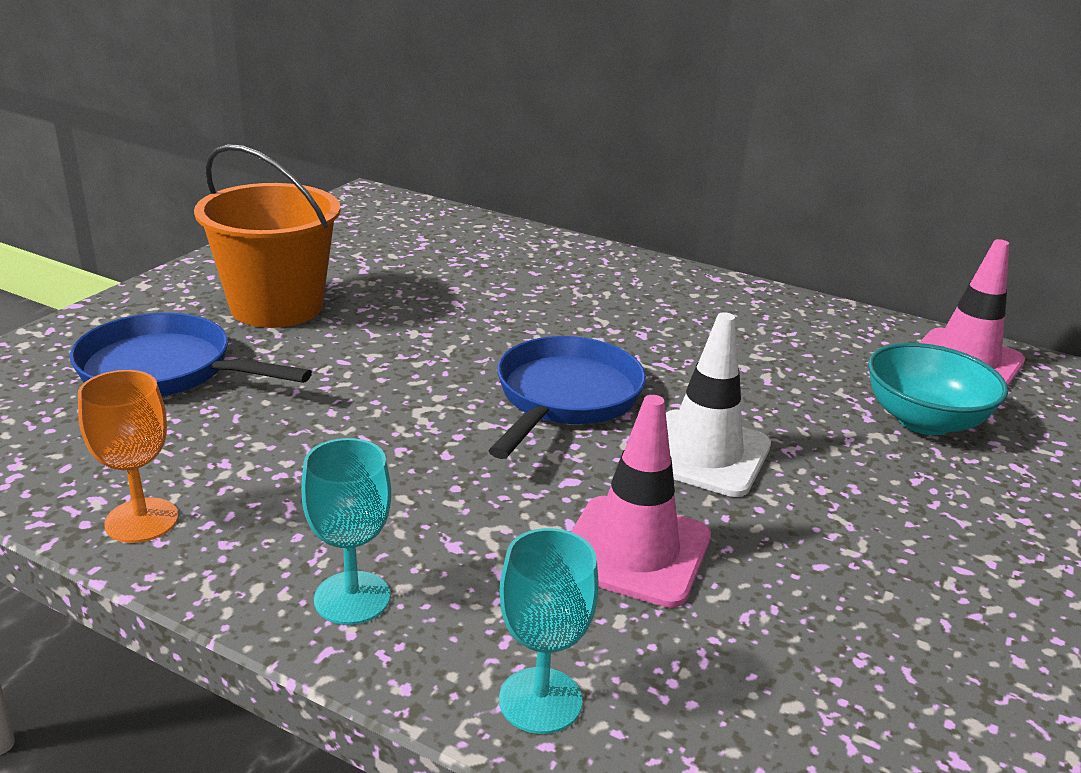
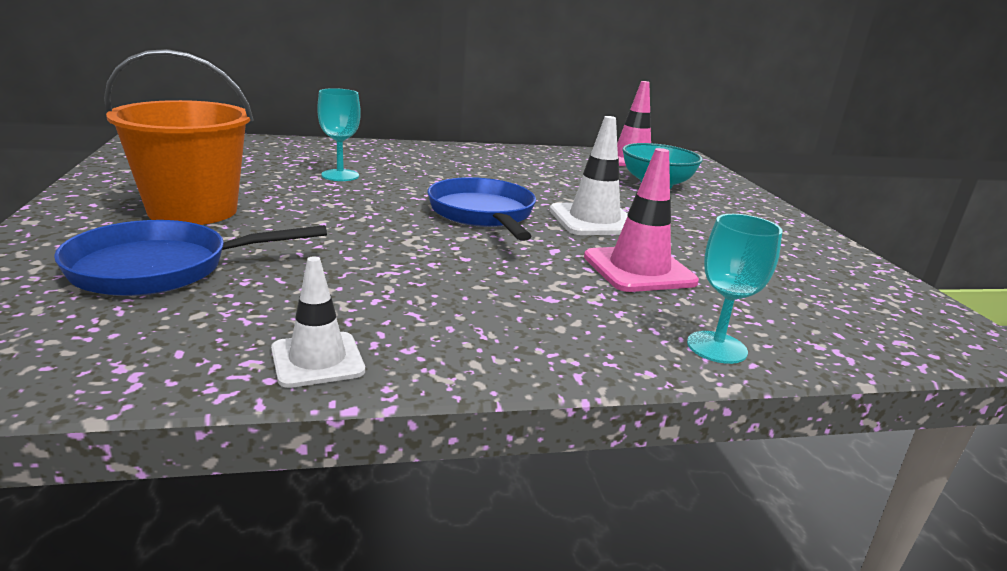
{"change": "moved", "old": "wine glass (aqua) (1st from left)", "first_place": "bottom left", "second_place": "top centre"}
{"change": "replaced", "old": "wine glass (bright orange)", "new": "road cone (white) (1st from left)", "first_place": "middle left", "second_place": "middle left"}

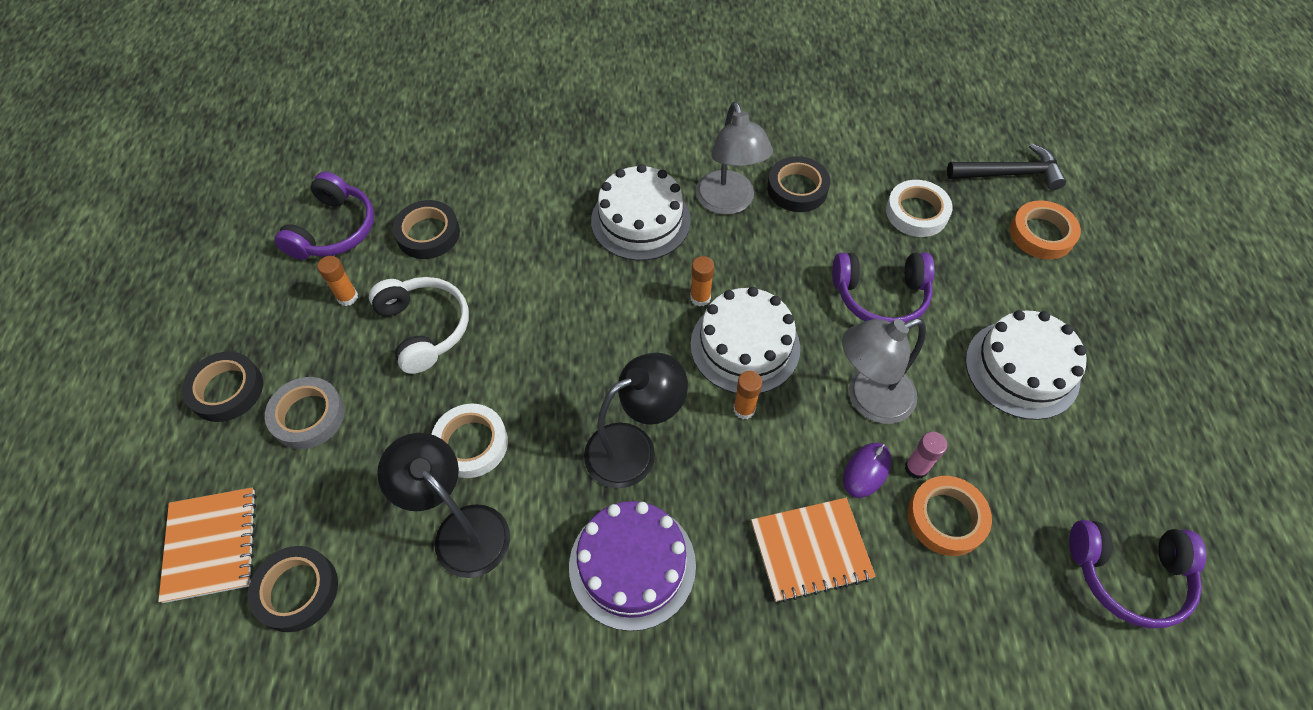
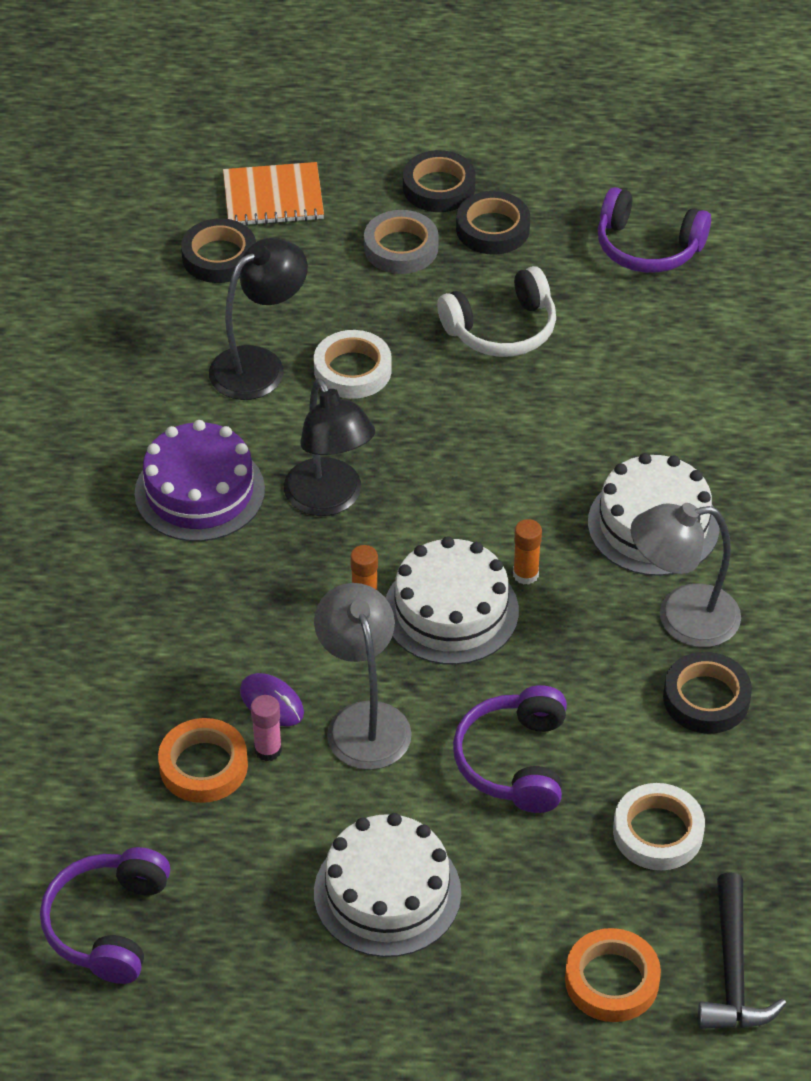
{"change": "removed", "old": "glue (bright orange) (1st from left)", "first_place": "middle left"}
{"change": "removed", "old": "notebook (bright orange) (2nd from left)", "first_place": "bottom centre"}
{"change": "moved", "old": "tape (black) (3rd from left)", "first_place": "top left", "second_place": "top centre"}

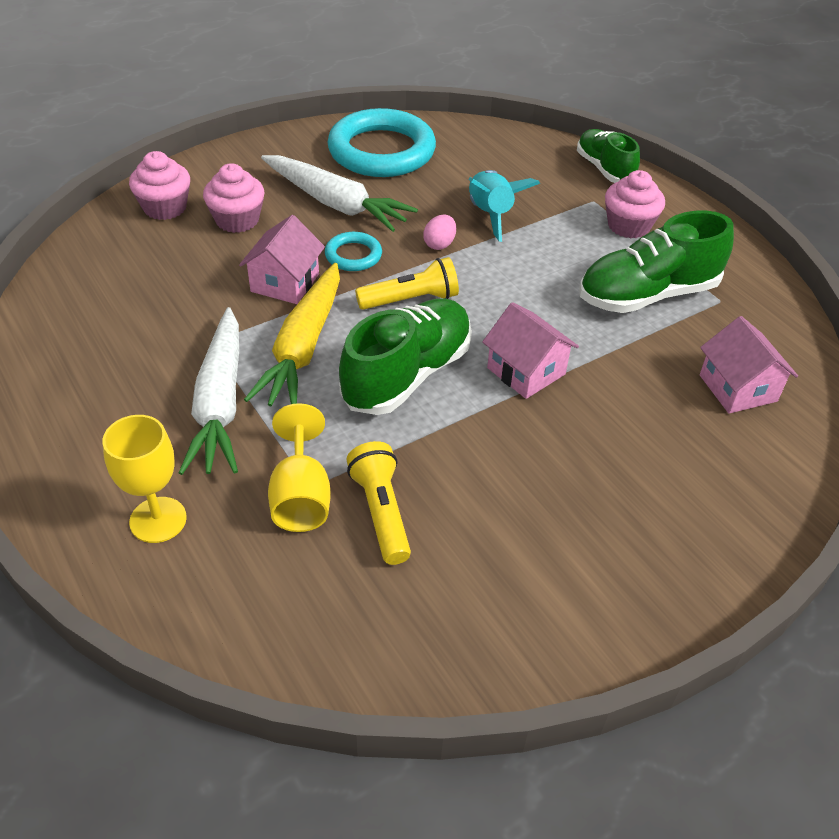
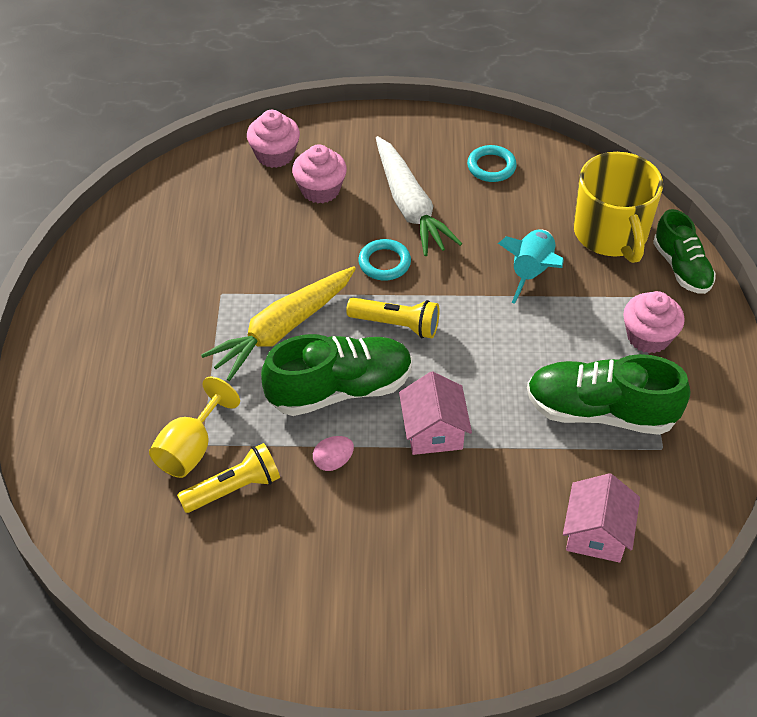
{"change": "removed", "old": "wine glass (golden) (1st from left)", "first_place": "middle left"}
{"change": "removed", "old": "carrot (white) (1st from left)", "first_place": "middle left"}
{"change": "removed", "old": "toy house (rose-pink) (1st from left)", "first_place": "top centre"}
{"change": "added", "new": "coffee mug (golden)", "second_place": "top right"}
{"change": "moved", "old": "egg shape (rose-pink)", "first_place": "top centre", "second_place": "centre"}
{"change": "turned", "old": "flashlight (golden) (1st from left)", "first_place": "centre", "second_place": "bottom left", "degrees": 45}
{"change": "turned", "old": "sneaker (emerald) (2nd from left in the first image)", "first_place": "top right", "second_place": "middle right", "degrees": 150}
{"change": "resized", "old": "torus (aqua) (2nd from left)", "first_place": "top centre", "second_place": "top centre", "factor": 0.47}

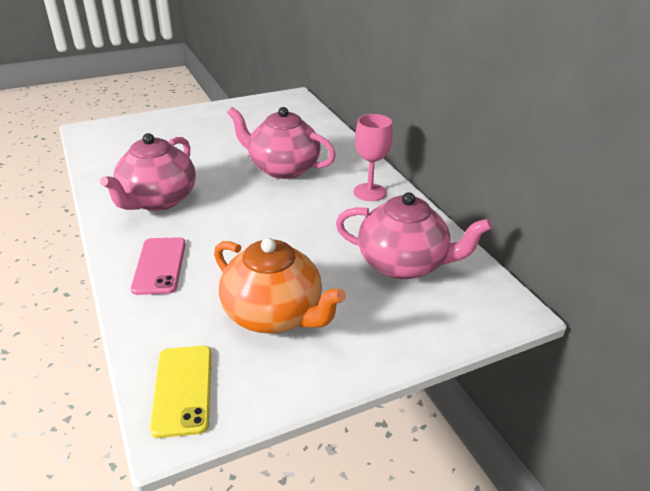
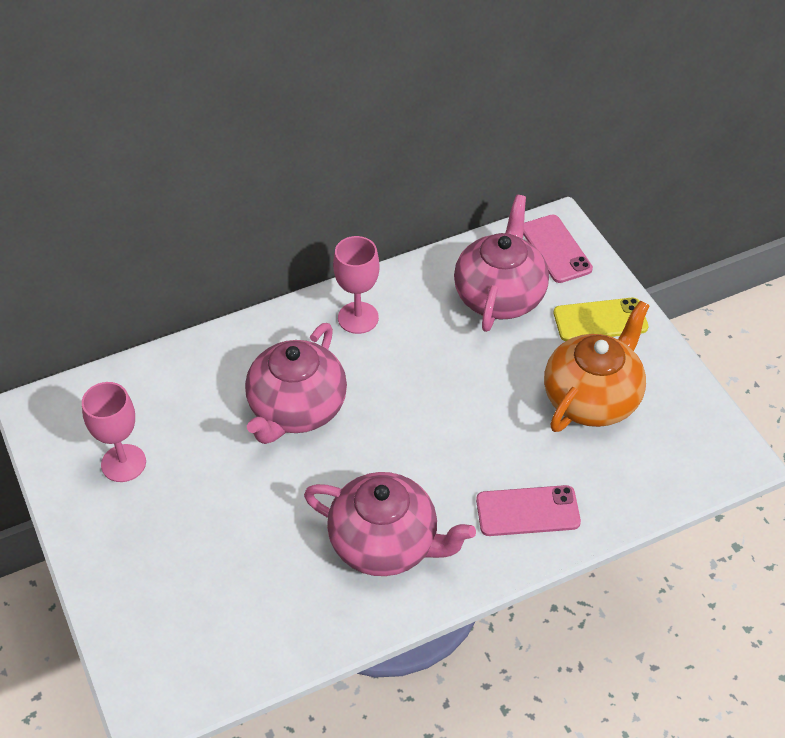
{"change": "added", "new": "wine glass (rose-pink) (1st from left)", "second_place": "middle left"}
{"change": "added", "new": "smartphone (rose-pink) (2nd from left)", "second_place": "middle right"}
{"change": "moved", "old": "smartphone (golden)", "first_place": "bottom left", "second_place": "middle right"}

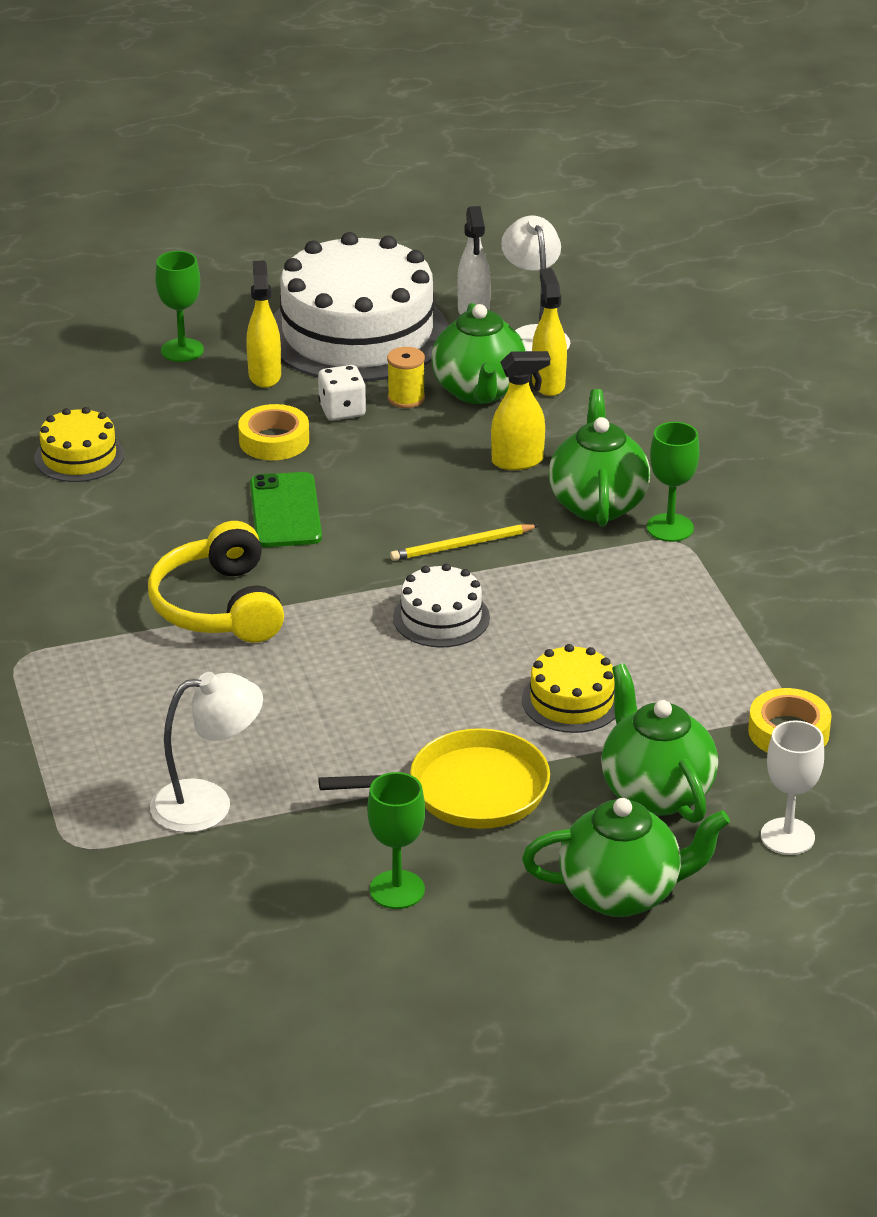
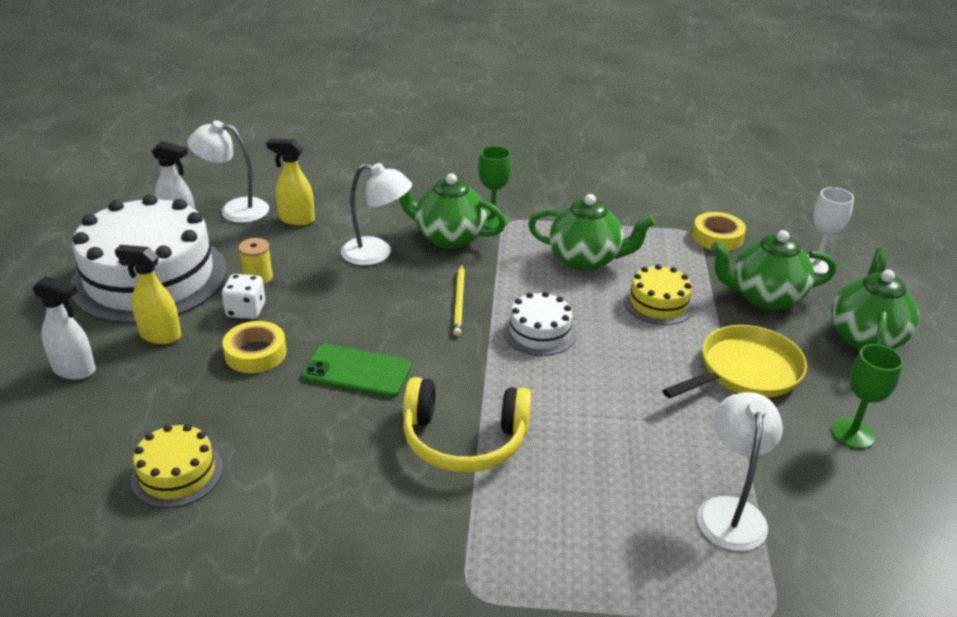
{"change": "moved", "old": "teapot (emerald) (1st from left in the first image)", "new": "teapot (emerald) (2nd from left)", "first_place": "top centre", "second_place": "centre"}
{"change": "replaced", "old": "wine glass (emerald) (1st from left)", "new": "sprayer (white) (1st from left)", "first_place": "top left", "second_place": "middle left"}
{"change": "replaced", "old": "sprayer (golden) (2nd from left)", "new": "desk lamp (white) (2nd from left)", "first_place": "centre", "second_place": "centre"}
{"change": "turned", "old": "frying pan (golden)", "first_place": "centre", "second_place": "middle right", "degrees": 45}

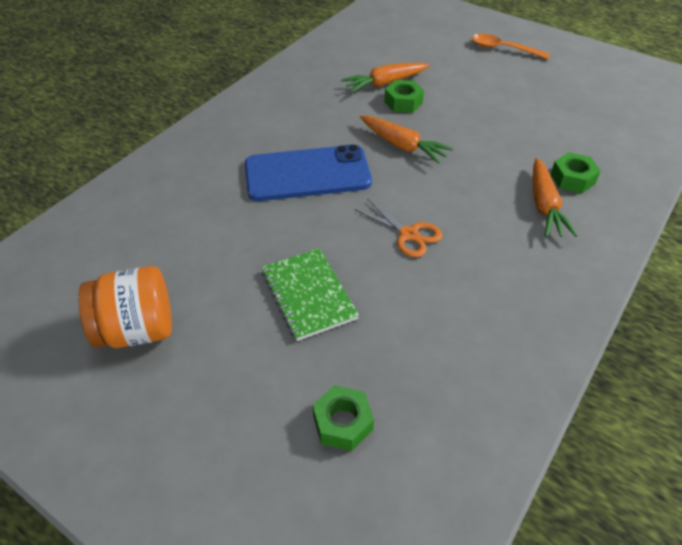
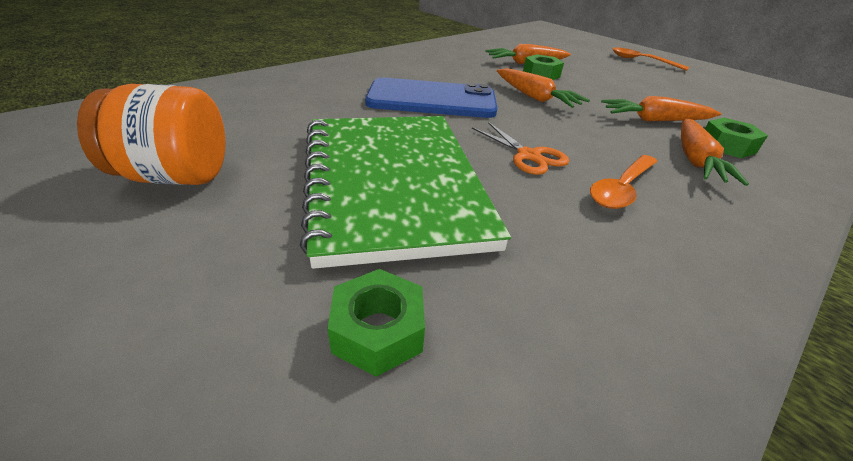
{"change": "added", "new": "tablespoon (bright orange) (1st from left)", "second_place": "middle right"}
{"change": "added", "new": "carrot (bright orange) (3rd from left)", "second_place": "top right"}
{"change": "resized", "old": "notebook (emerald)", "first_place": "centre", "second_place": "centre", "factor": 1.93}

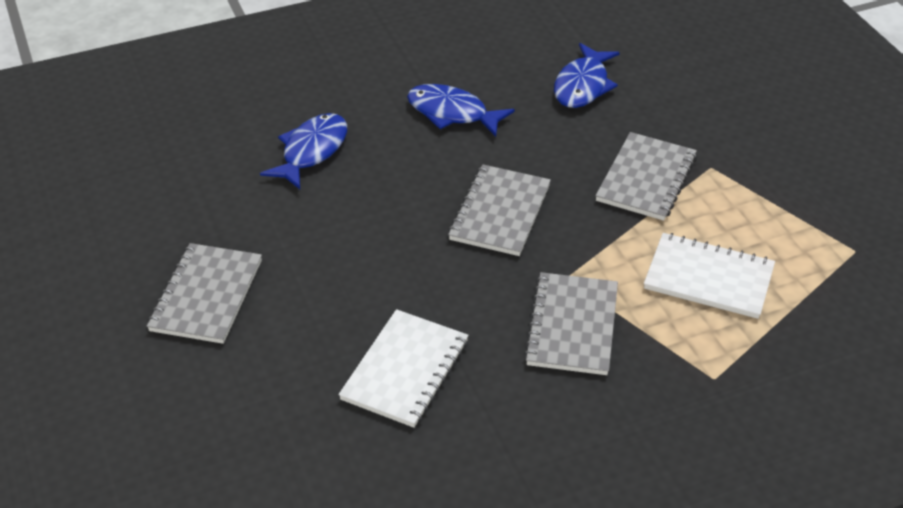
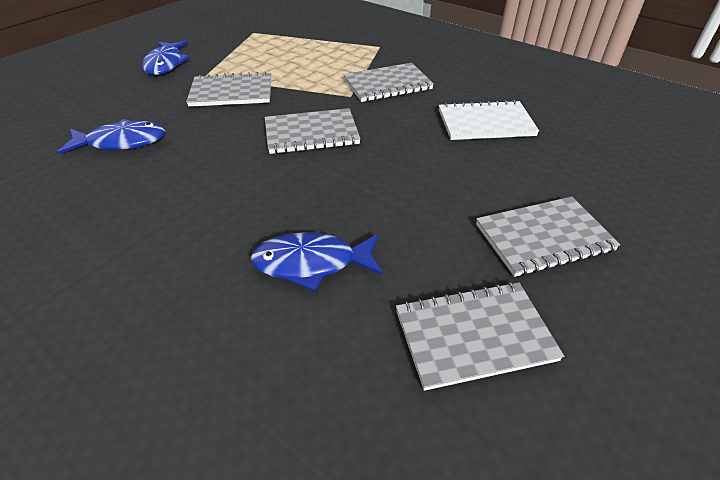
{"change": "removed", "old": "notebook (white) (2nd from left)", "first_place": "middle right"}
{"change": "added", "new": "notebook (gray) (4th from left)", "second_place": "bottom right"}
{"change": "moved", "old": "toy fish (blue) (2nd from left)", "first_place": "top centre", "second_place": "top left"}

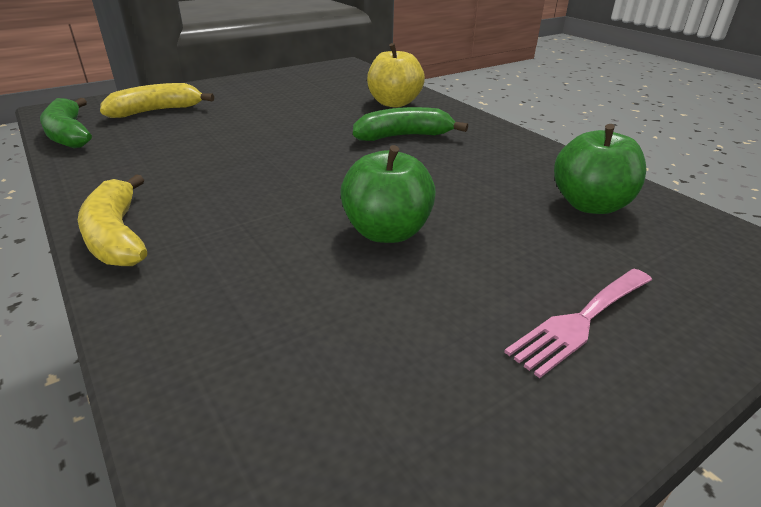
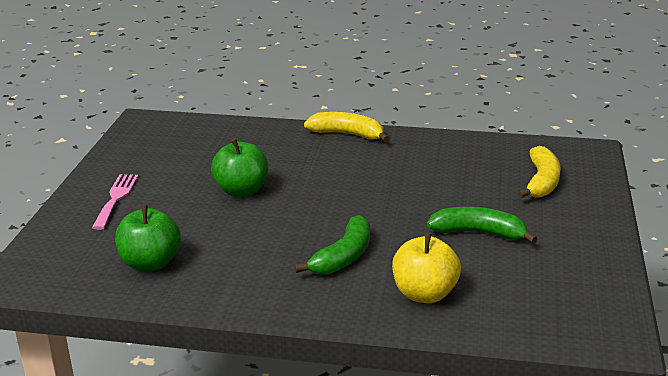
{"change": "moved", "old": "toy banana (emerald) (1st from left in the first image)", "new": "toy banana (emerald) (2nd from left)", "first_place": "top left", "second_place": "middle right"}

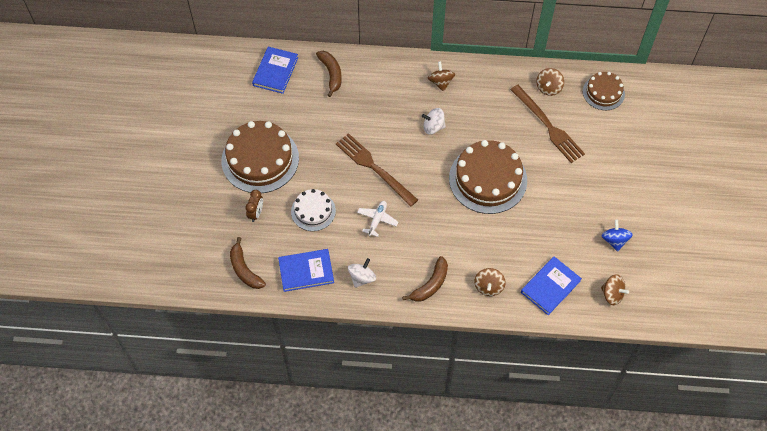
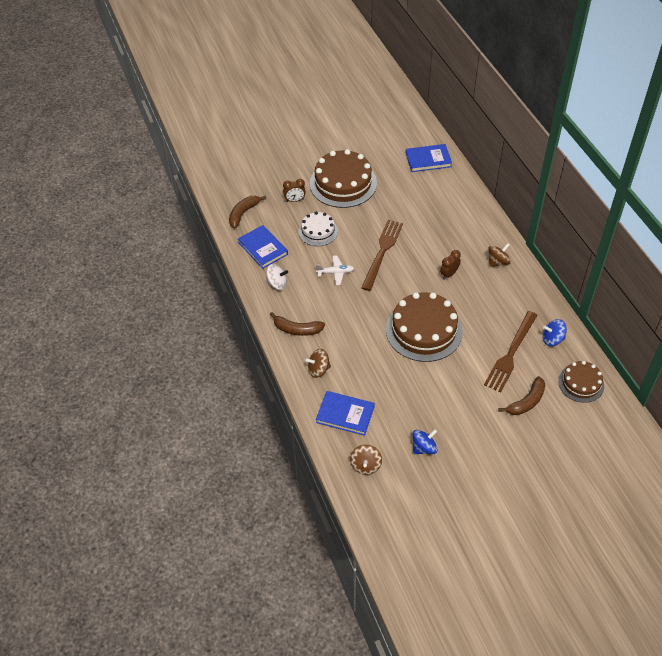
{"change": "moved", "old": "toy banana (dark brown) (2nd from left in the first image)", "new": "toy banana (dark brown) (3rd from left)", "first_place": "top centre", "second_place": "middle right"}
{"change": "replaced", "old": "spinning top (white) (2nd from left)", "new": "alarm clock (dark brown) (2nd from left)", "first_place": "top centre", "second_place": "middle right"}
{"change": "recoloured", "old": "spinning top (dark brown) (3rd from left)", "new": "spinning top (blue) (2nd from left)", "first_place": "top right", "second_place": "middle right"}

